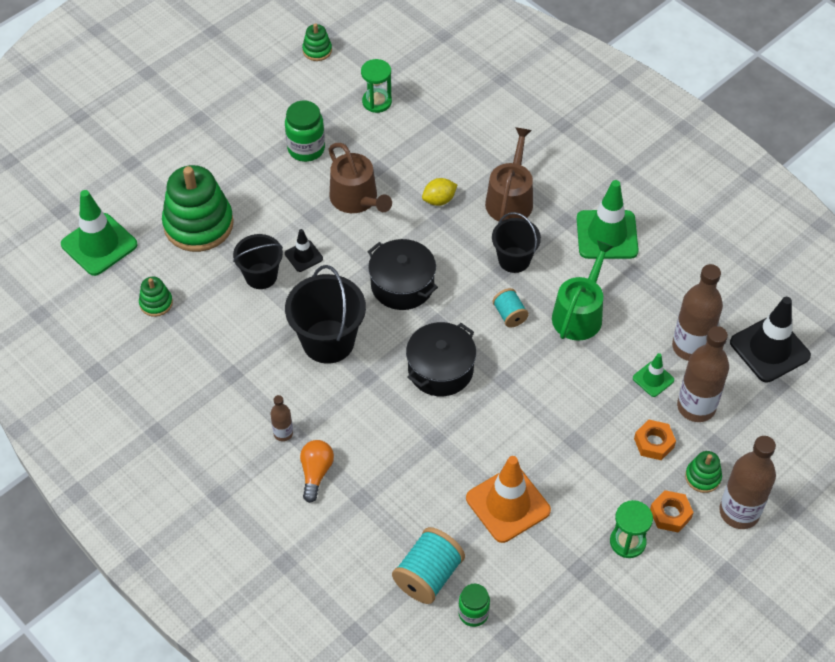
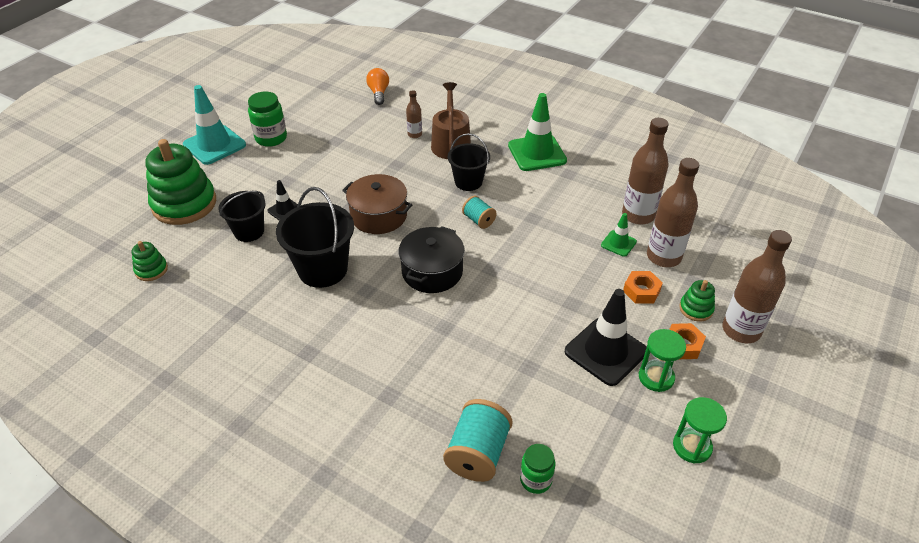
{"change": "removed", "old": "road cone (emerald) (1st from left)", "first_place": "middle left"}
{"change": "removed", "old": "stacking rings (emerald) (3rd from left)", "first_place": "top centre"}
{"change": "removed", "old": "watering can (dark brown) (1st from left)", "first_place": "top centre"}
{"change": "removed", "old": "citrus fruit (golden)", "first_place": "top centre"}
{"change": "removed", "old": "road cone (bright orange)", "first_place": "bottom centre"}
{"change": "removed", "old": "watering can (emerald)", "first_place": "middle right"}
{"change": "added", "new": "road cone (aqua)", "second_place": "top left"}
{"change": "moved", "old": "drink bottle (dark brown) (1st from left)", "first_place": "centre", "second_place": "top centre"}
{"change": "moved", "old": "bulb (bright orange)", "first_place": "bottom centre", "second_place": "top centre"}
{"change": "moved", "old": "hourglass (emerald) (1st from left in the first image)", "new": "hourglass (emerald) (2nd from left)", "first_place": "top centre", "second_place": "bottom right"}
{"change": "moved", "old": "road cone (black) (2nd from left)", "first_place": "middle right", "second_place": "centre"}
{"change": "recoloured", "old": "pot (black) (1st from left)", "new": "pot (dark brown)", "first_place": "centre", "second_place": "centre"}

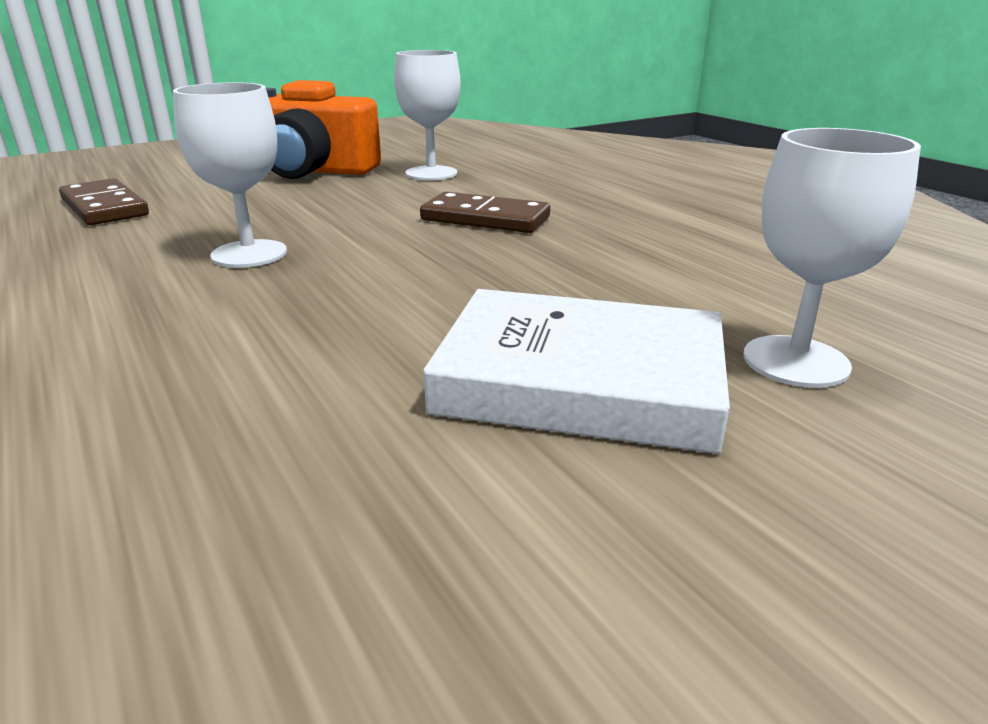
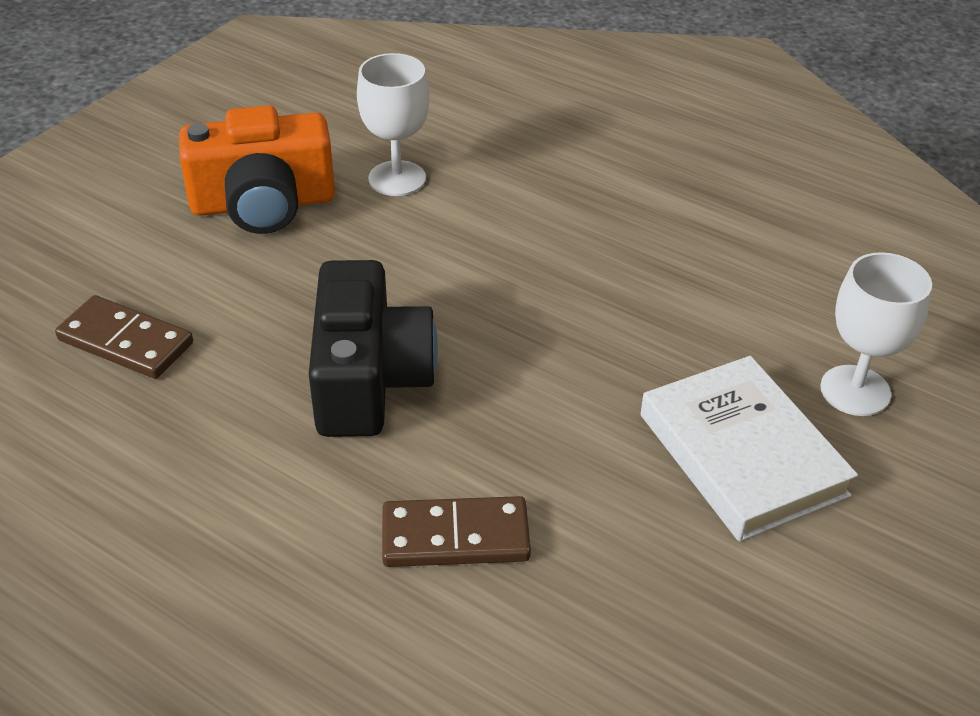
{"change": "moved", "old": "domino tile (dark brown) (2nd from left)", "first_place": "top centre", "second_place": "bottom centre"}
{"change": "replaced", "old": "wine glass (white) (1st from left)", "new": "photo camera (black)", "first_place": "top left", "second_place": "centre"}
{"change": "turned", "old": "book (white)", "first_place": "centre", "second_place": "middle right", "degrees": 75}

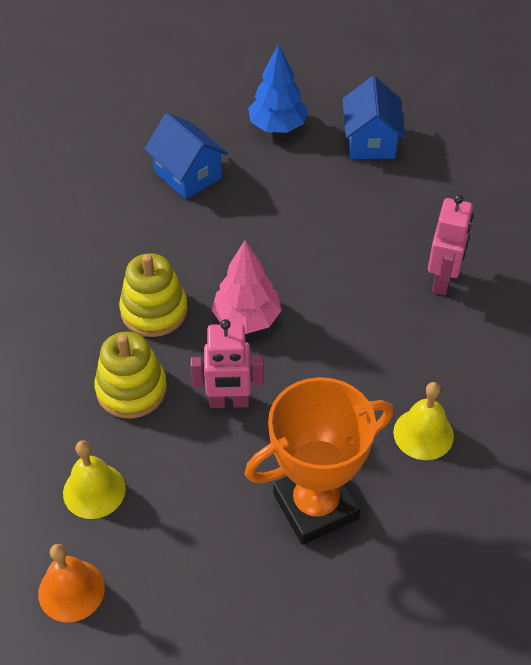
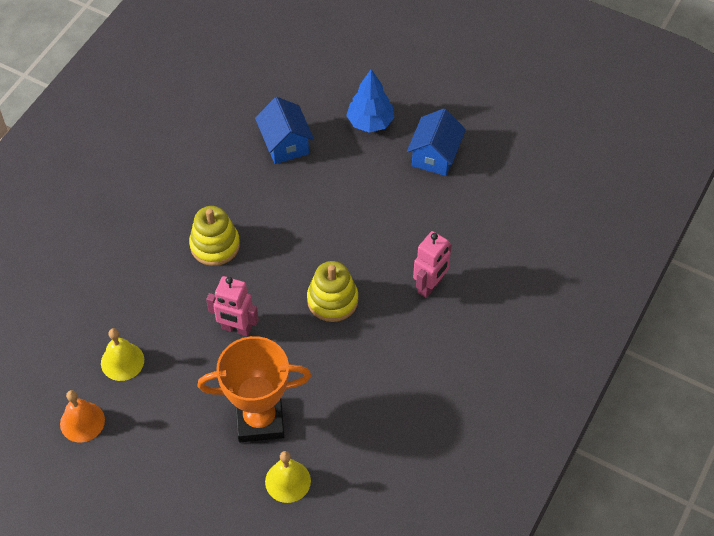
{"change": "removed", "old": "fir tree (rose-pink)", "first_place": "centre"}
{"change": "moved", "old": "stacking rings (golden) (1st from left in the first image)", "new": "stacking rings (golden) (2nd from left)", "first_place": "middle left", "second_place": "centre"}
{"change": "moved", "old": "bell (golden) (2nd from left)", "first_place": "middle right", "second_place": "bottom centre"}

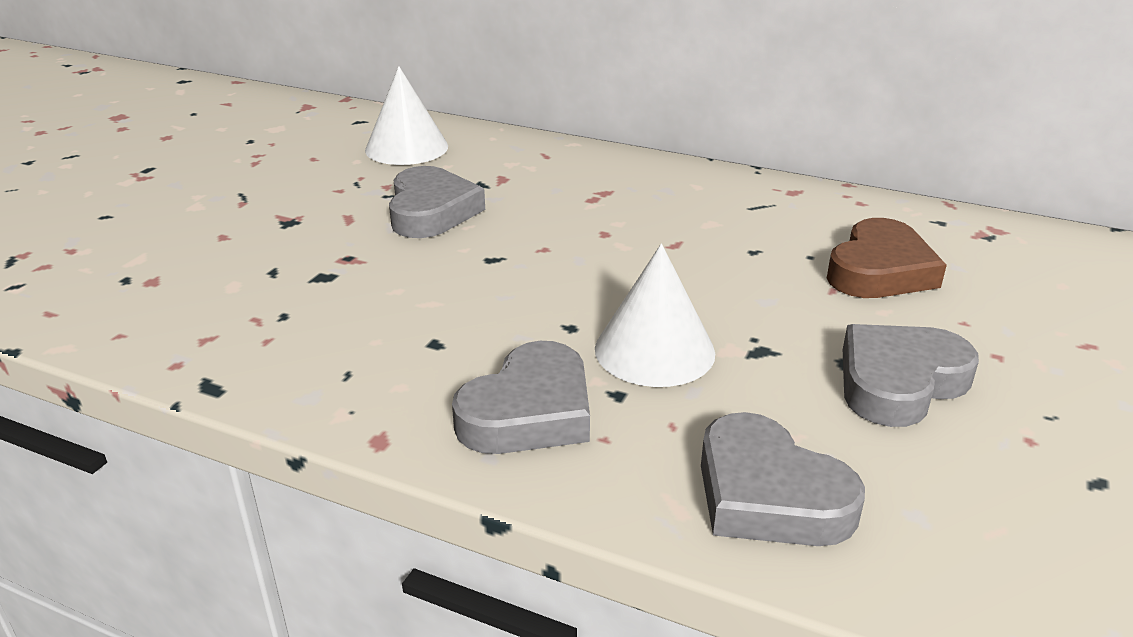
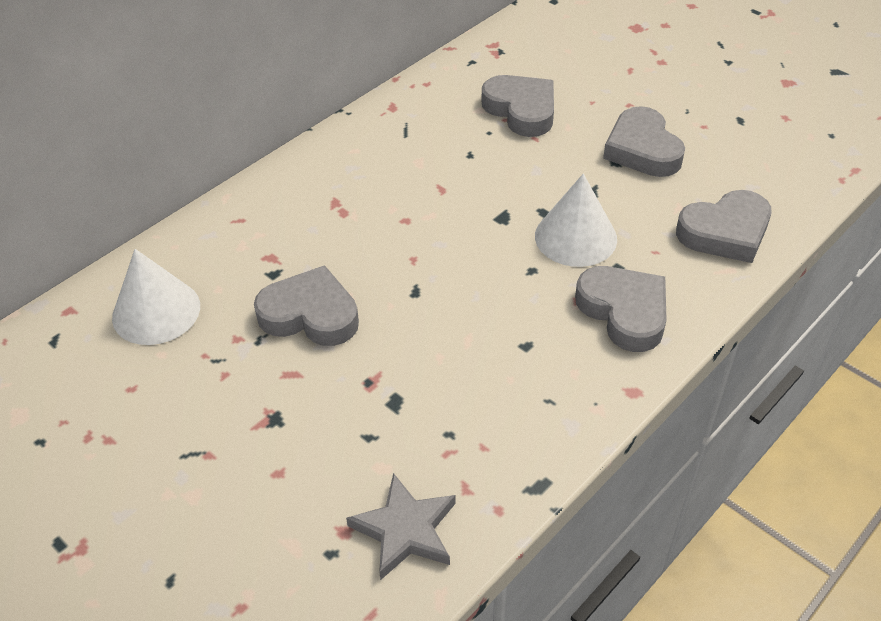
{"change": "added", "new": "five-pointed star (gray)", "second_place": "bottom centre"}
{"change": "recoloured", "old": "heart shape (dark brown)", "new": "heart shape (gray) (2nd from left)", "first_place": "middle right", "second_place": "top centre"}

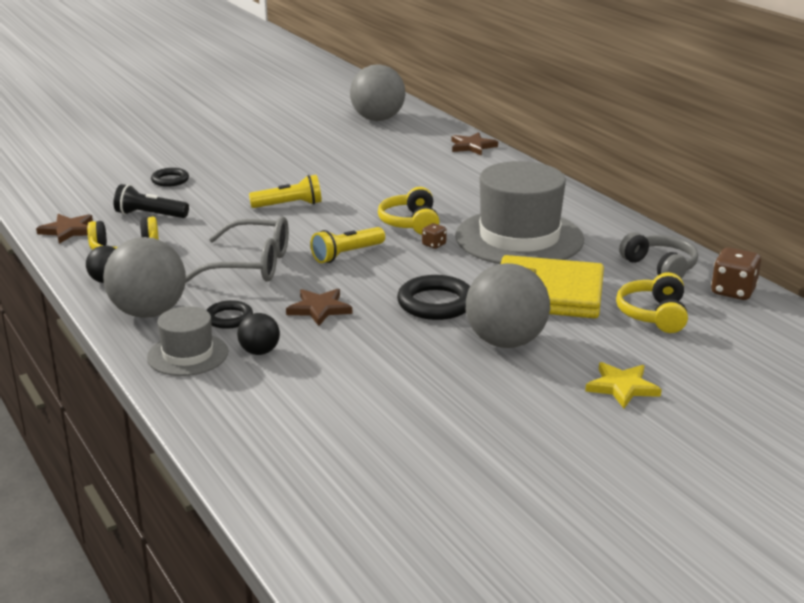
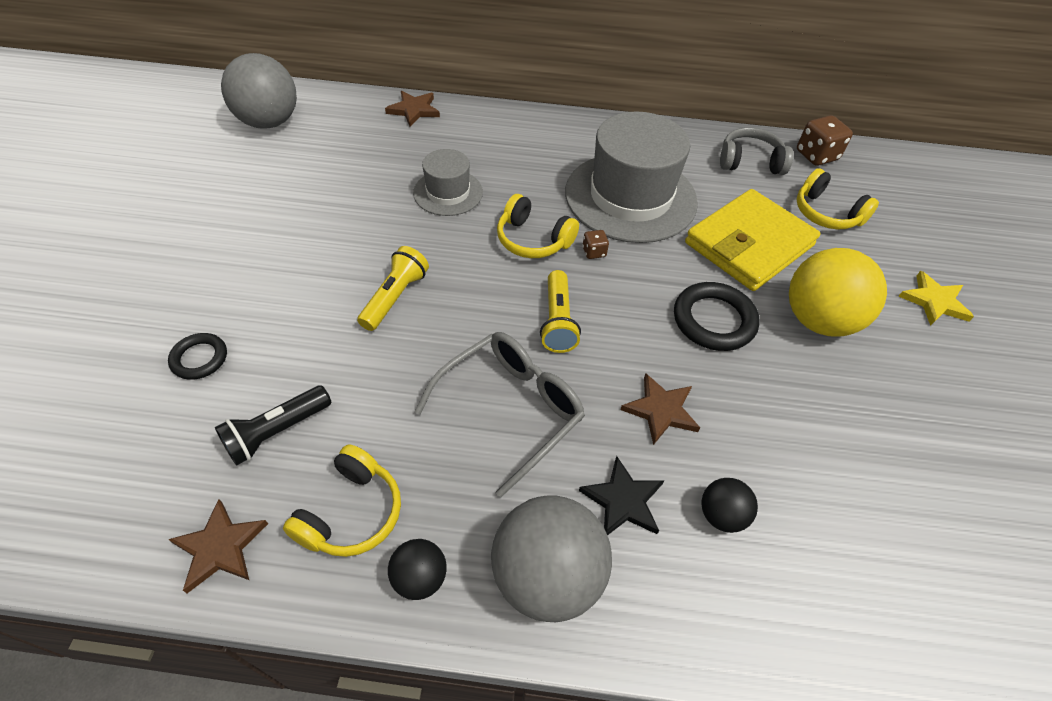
{"change": "moved", "old": "tall hat (gray) (1st from left)", "first_place": "middle left", "second_place": "top centre"}
{"change": "replaced", "old": "torus (black) (2nd from left)", "new": "five-pointed star (black)", "first_place": "middle left", "second_place": "bottom centre"}
{"change": "recoloured", "old": "sphere (gray) (3rd from left)", "new": "sphere (golden)", "first_place": "centre", "second_place": "middle right"}

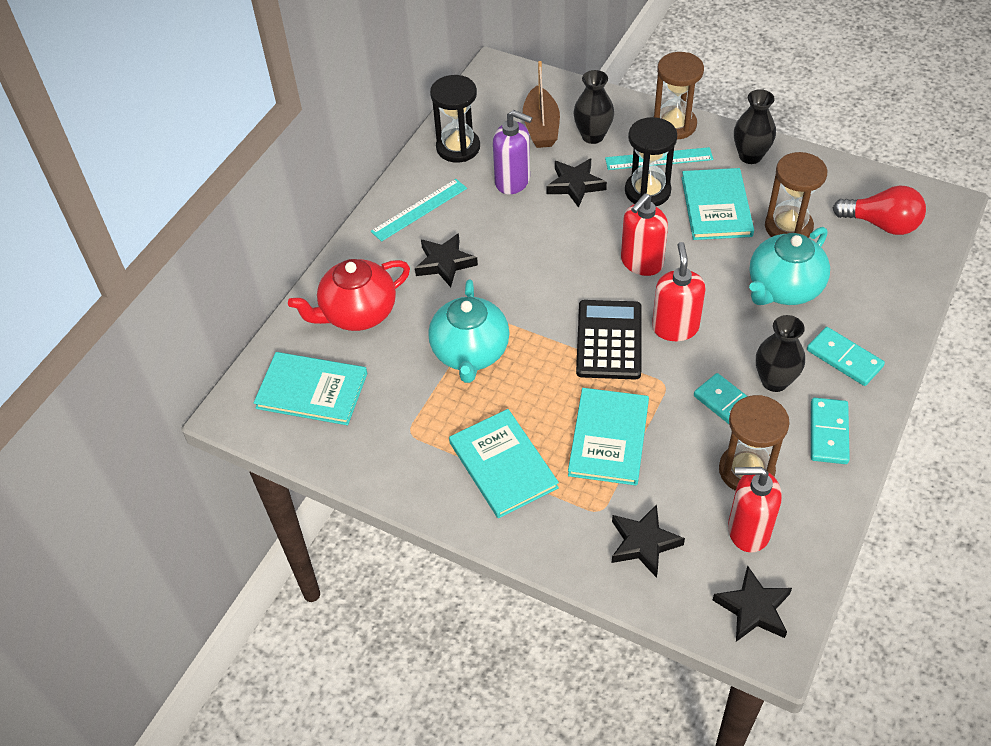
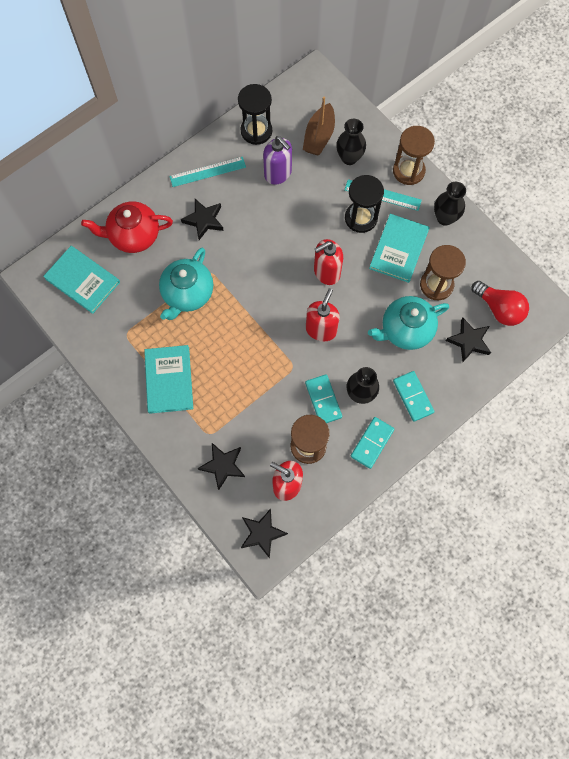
{"change": "removed", "old": "book (aqua) (3rd from left)", "first_place": "centre"}
{"change": "removed", "old": "pocket calculator (black)", "first_place": "centre"}
{"change": "moved", "old": "five-pointed star (black) (2nd from left in the first image)", "new": "five-pointed star (black) (4th from left)", "first_place": "top centre", "second_place": "middle right"}

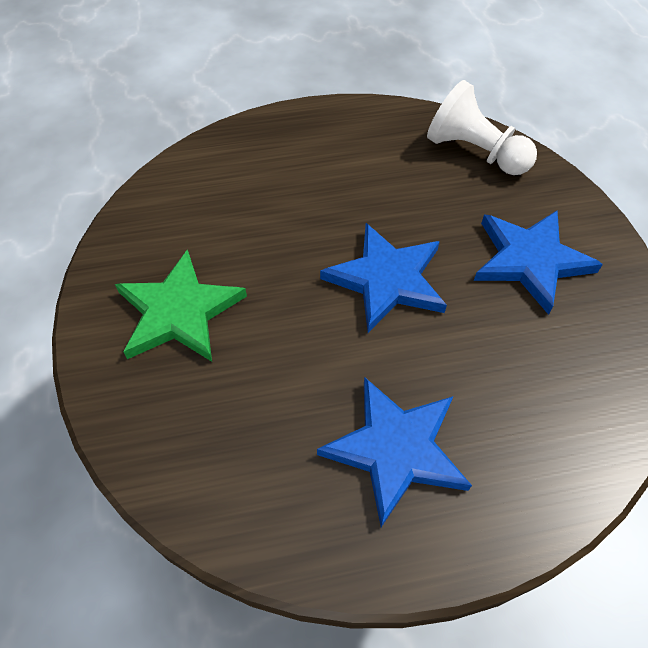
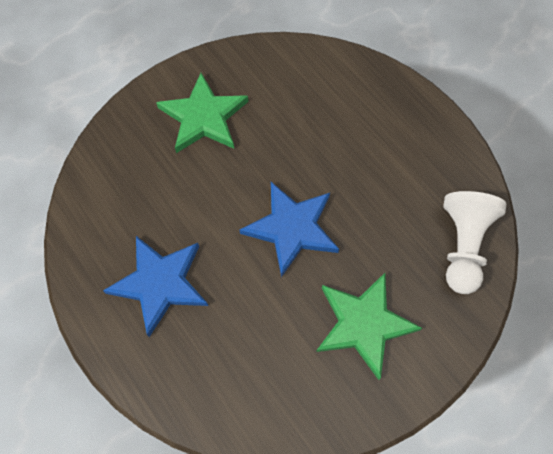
{"change": "recoloured", "old": "five-pointed star (blue) (3rd from left)", "new": "five-pointed star (emerald) (2nd from left)", "first_place": "middle right", "second_place": "bottom right"}

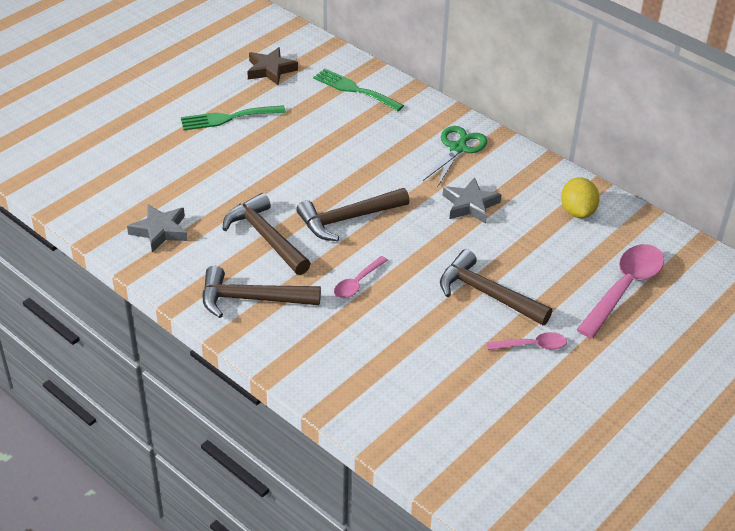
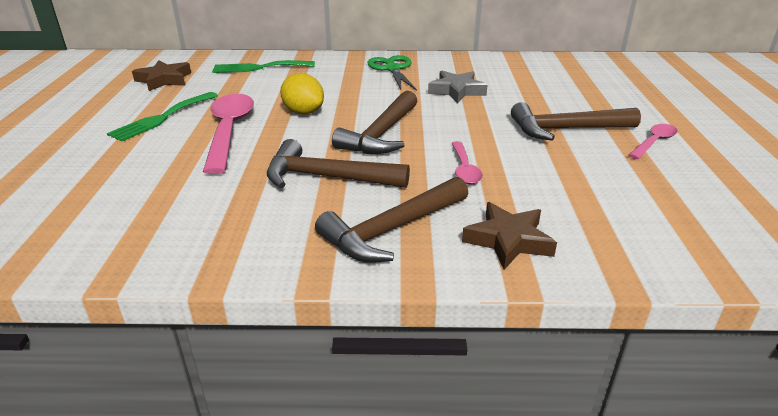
{"change": "removed", "old": "five-pointed star (gray) (1st from left)", "first_place": "middle left"}
{"change": "added", "new": "five-pointed star (dark brown) (2nd from left)", "second_place": "centre"}
{"change": "moved", "old": "citrus fruit (golden)", "first_place": "middle right", "second_place": "top centre"}
{"change": "moved", "old": "tablespoon (rose-pink) (3rd from left in the first image)", "new": "tablespoon (rose-pink) (1st from left)", "first_place": "middle right", "second_place": "top left"}

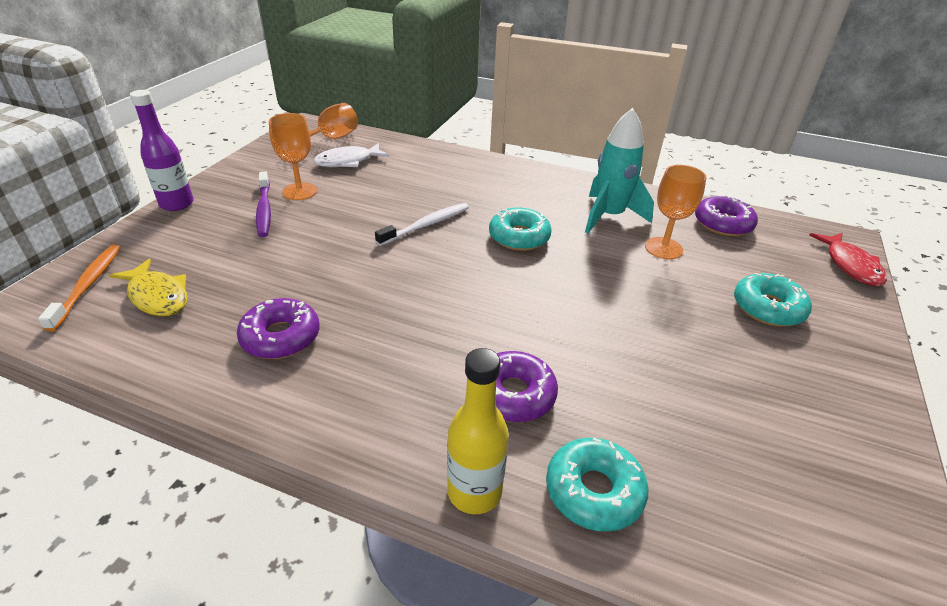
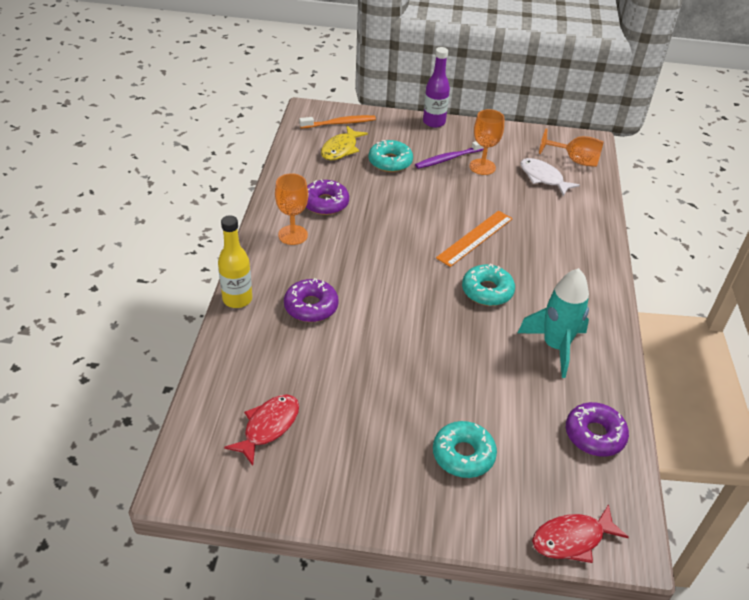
{"change": "added", "new": "toy fish (scarlet) (1st from left)", "second_place": "bottom centre"}
{"change": "moved", "old": "doughnut (aqua) (2nd from left in the first image)", "new": "doughnut (aqua) (1st from left)", "first_place": "bottom centre", "second_place": "top centre"}
{"change": "moved", "old": "wine glass (bright orange) (3rd from left in the first image)", "new": "wine glass (bright orange) (1st from left)", "first_place": "middle right", "second_place": "centre"}
{"change": "replaced", "old": "dental brush (white)", "new": "straightedge (bright orange)", "first_place": "centre", "second_place": "centre"}

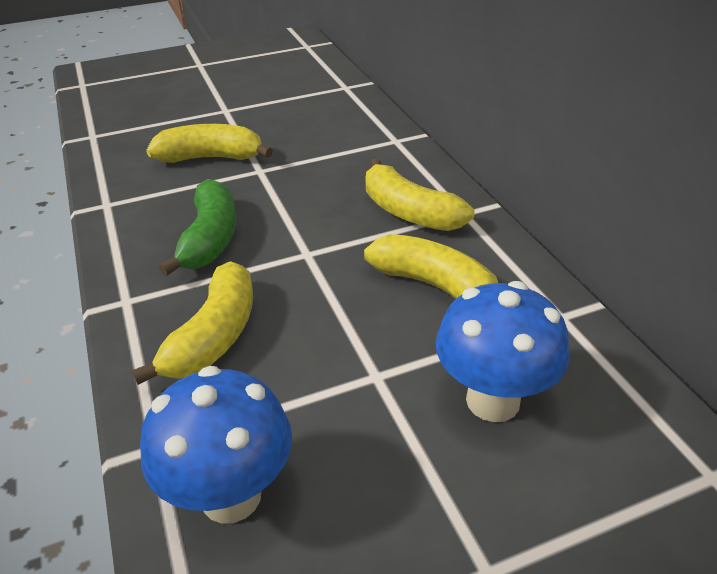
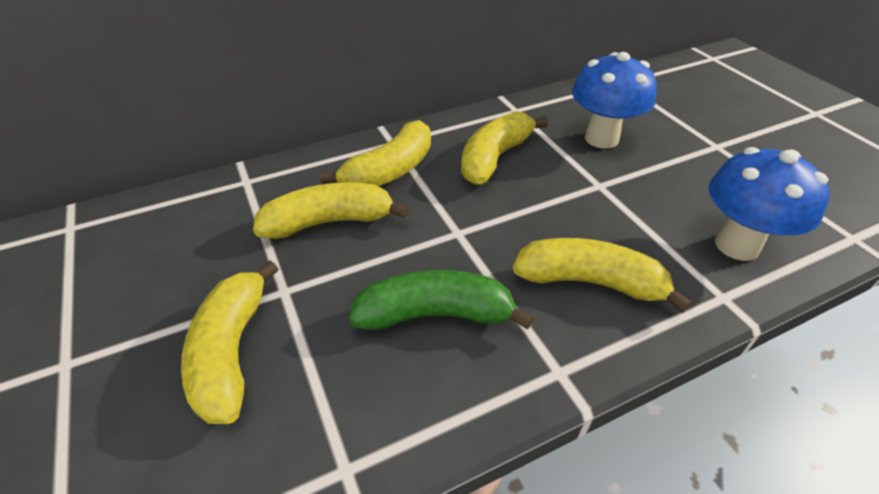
{"change": "added", "new": "toy banana (golden) (2nd from left)", "second_place": "centre"}

